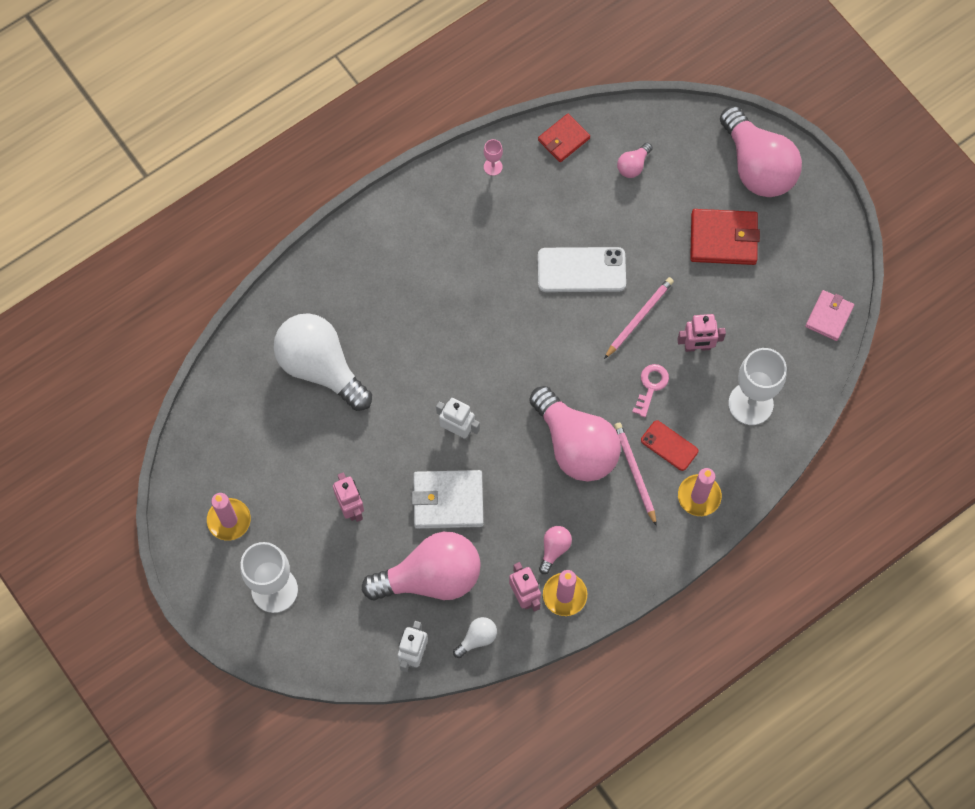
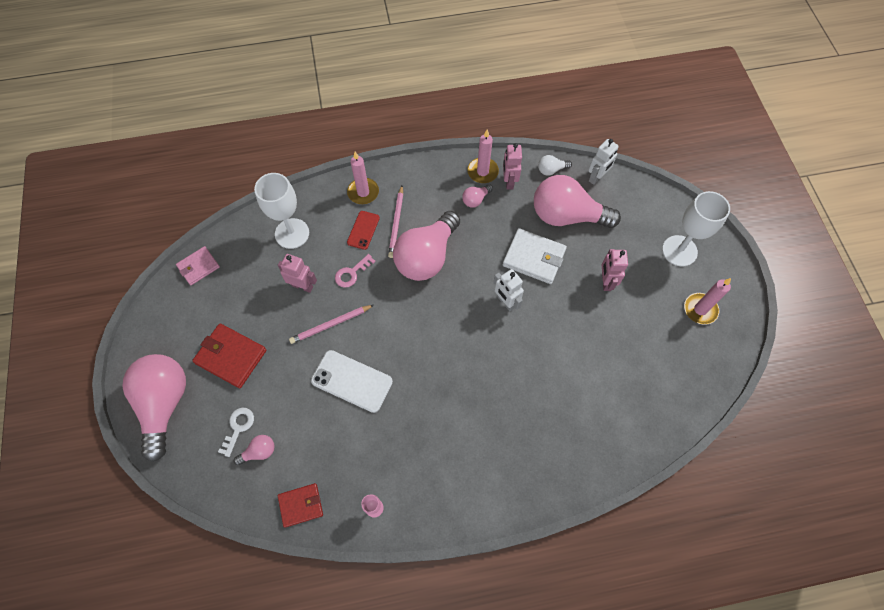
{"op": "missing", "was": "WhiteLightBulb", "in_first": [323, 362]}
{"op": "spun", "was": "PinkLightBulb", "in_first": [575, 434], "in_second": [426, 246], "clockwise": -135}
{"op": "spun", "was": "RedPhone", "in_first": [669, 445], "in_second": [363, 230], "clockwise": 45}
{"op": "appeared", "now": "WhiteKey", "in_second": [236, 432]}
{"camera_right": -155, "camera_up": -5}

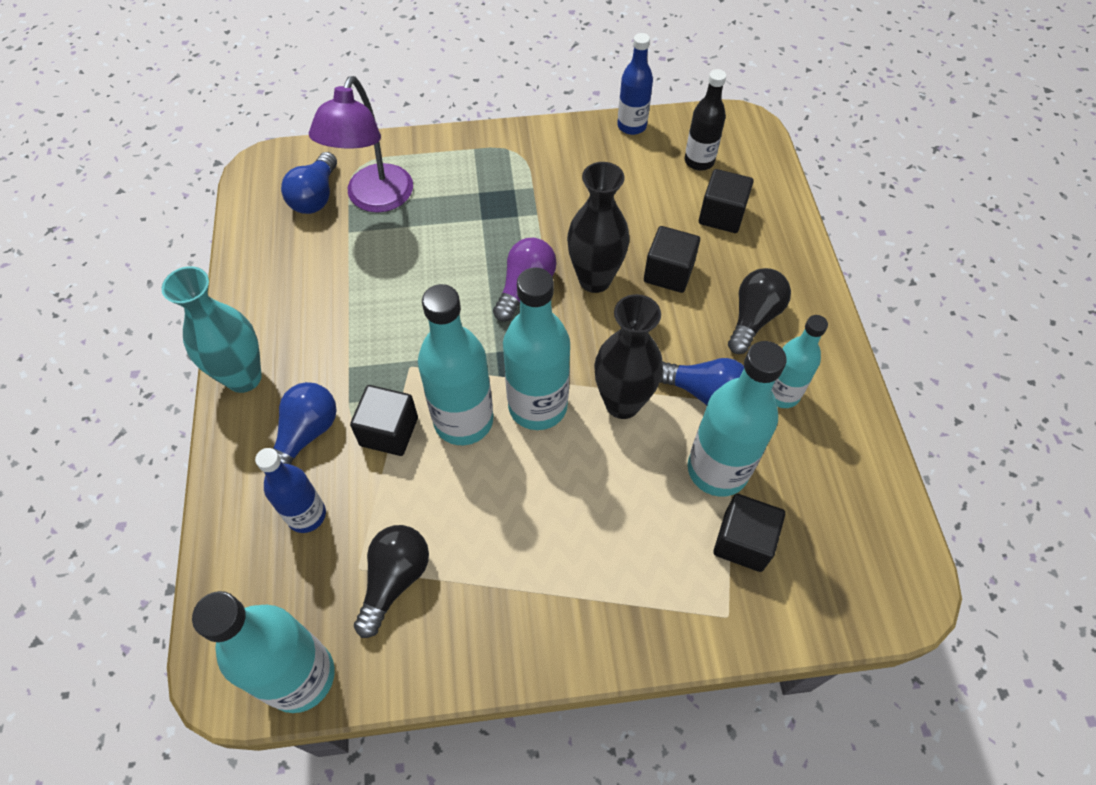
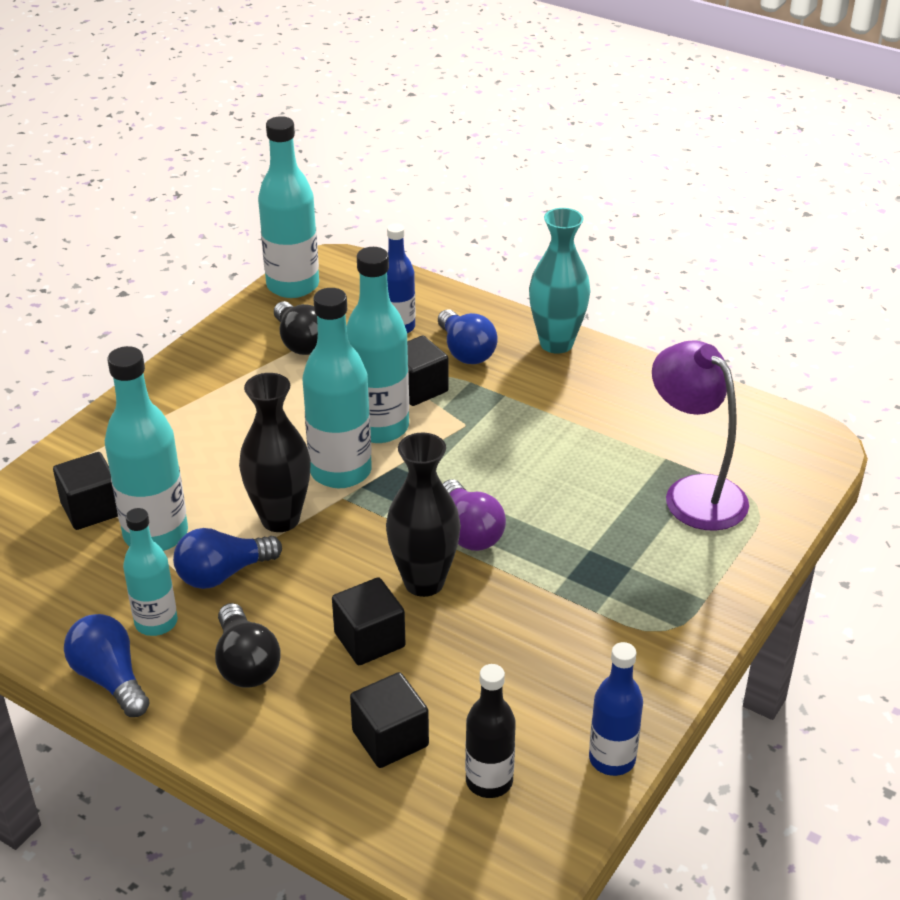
{"op": "relocated", "was": "BlueLightBulb", "in_first": [309, 183], "in_second": [107, 665]}
{"camera_right": 130, "camera_up": -20}

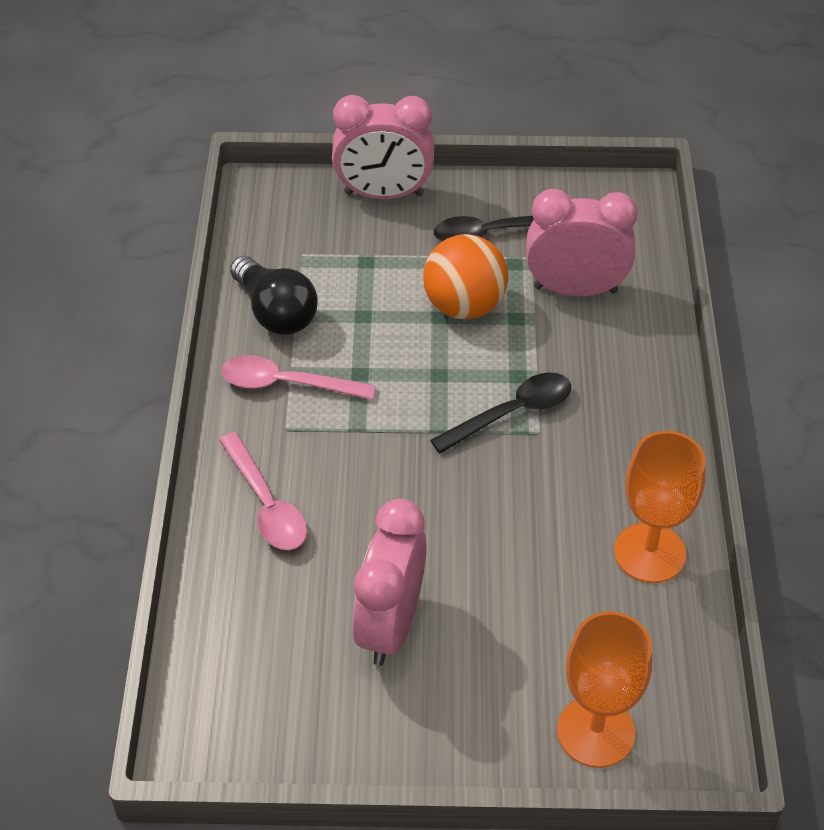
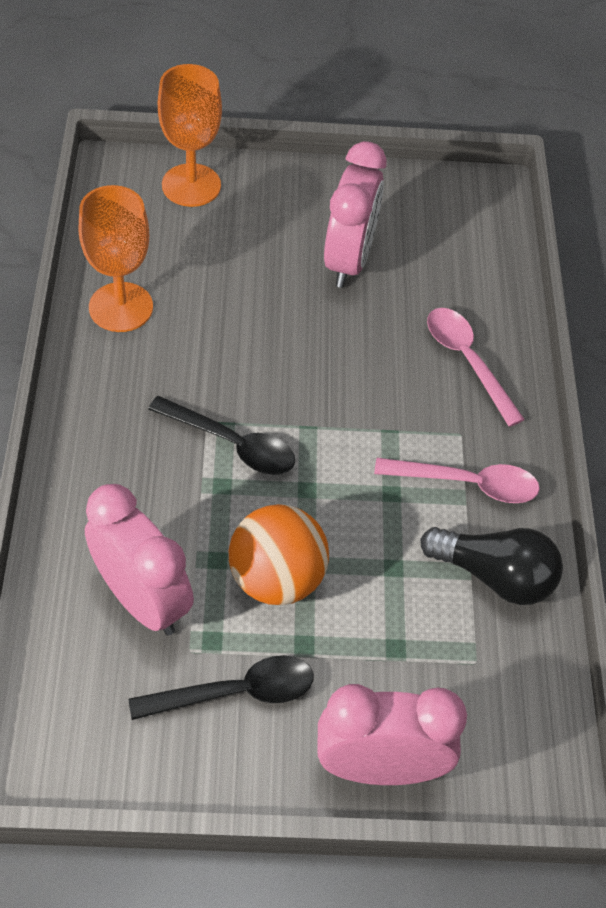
{"op": "spun", "was": "BlackLightBulb", "in_first": [274, 295], "in_second": [491, 566], "clockwise": 150}
{"op": "spun", "was": "BlackSpoon", "in_first": [500, 412], "in_second": [221, 435], "clockwise": -120}
{"op": "spun", "was": "PinkClock", "in_first": [582, 242], "in_second": [139, 559], "clockwise": -135}
{"camera_right": 175, "camera_up": 5}

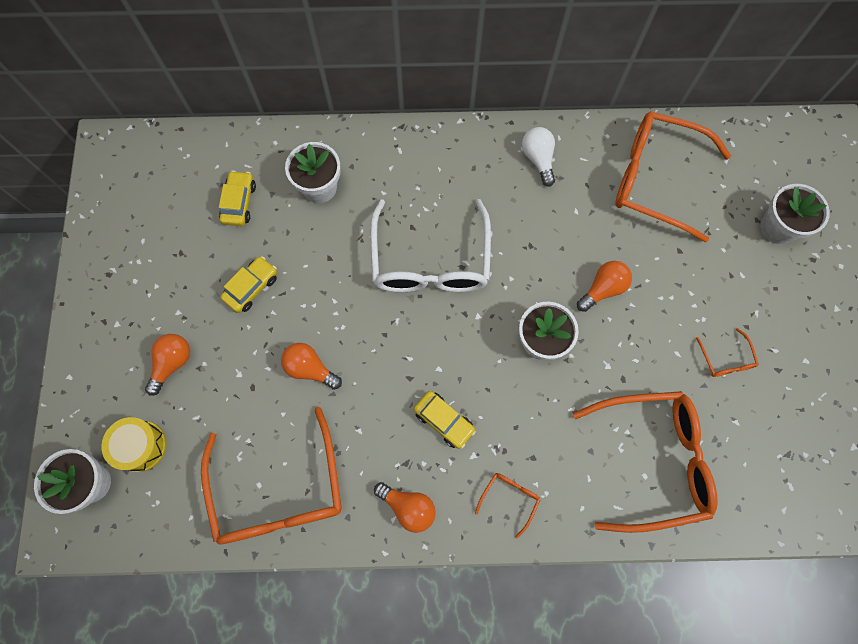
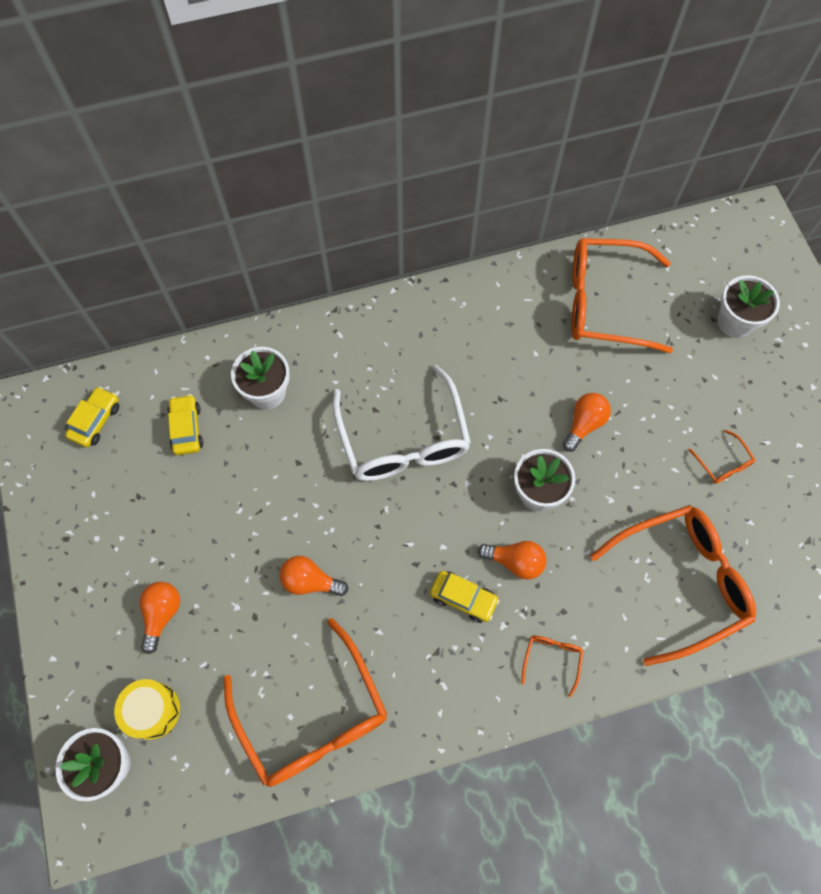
{"op": "relocated", "was": "YellowCar", "in_first": [248, 284], "in_second": [92, 417]}
{"op": "relocated", "was": "OrangeLightBulb", "in_first": [405, 507], "in_second": [512, 560]}
{"op": "missing", "was": "WhiteLightBulb", "in_first": [538, 157]}
{"camera_right": -15, "camera_up": -5}

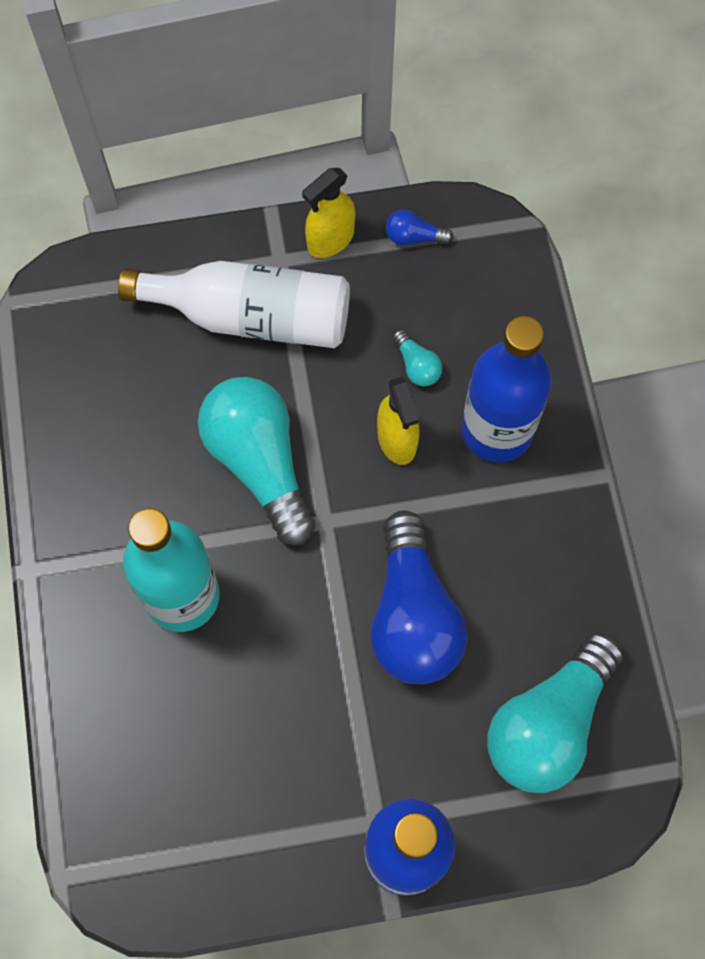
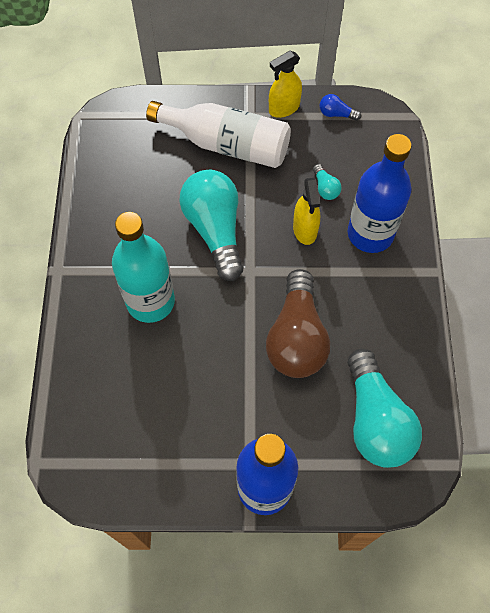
{"op": "colour", "was": "BlueLightBulb", "now": "BrownLightBulb", "in_first": [419, 597], "in_second": [298, 323]}
{"op": "spun", "was": "TurquoiseLightBulb", "in_first": [555, 712], "in_second": [385, 408], "clockwise": -60}
{"camera_right": 10, "camera_up": -5}

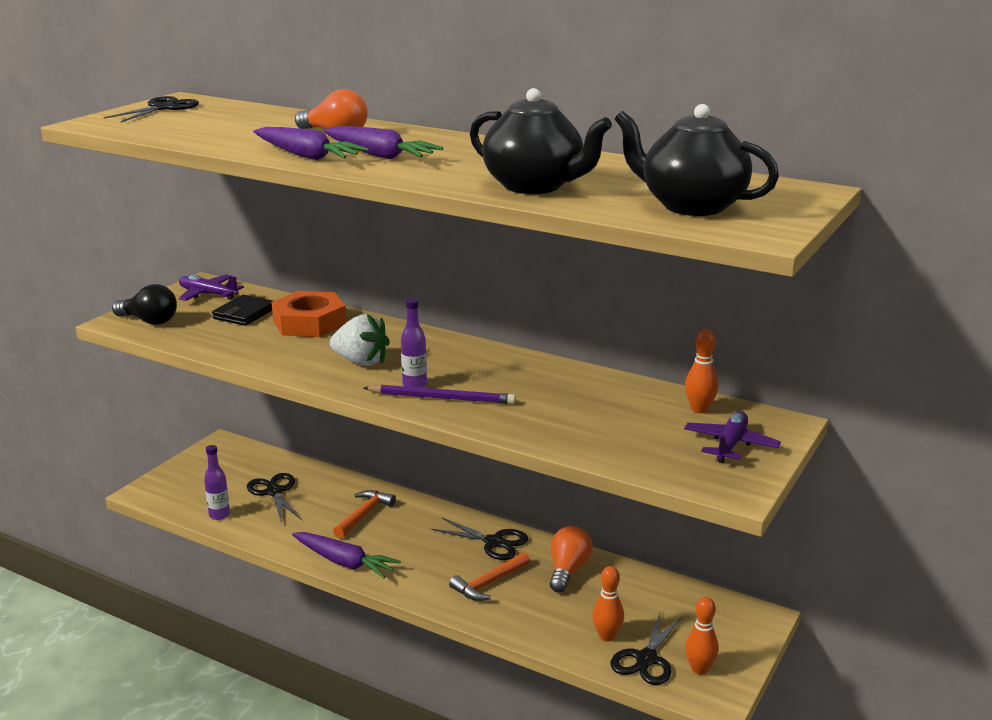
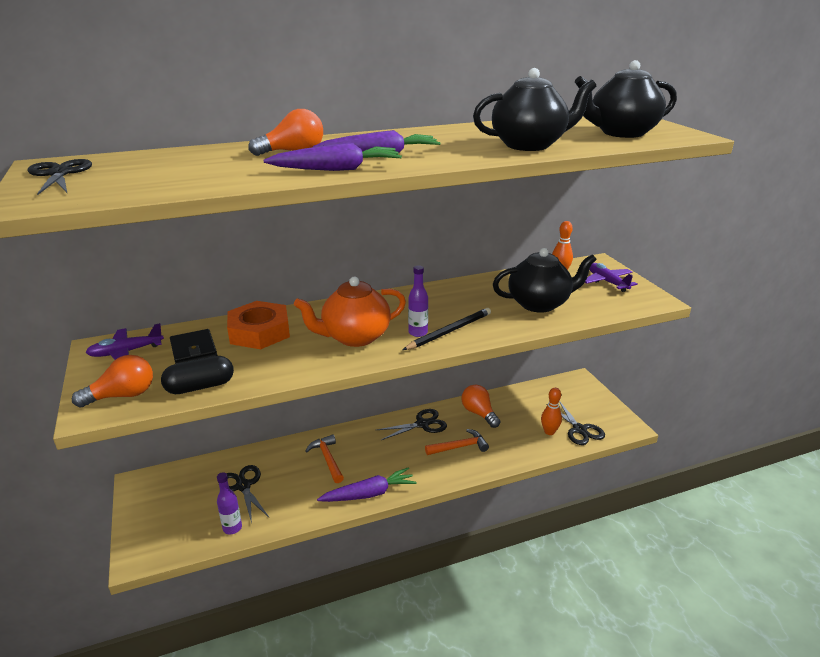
{"op": "colour", "was": "BlackLightBulb", "now": "OrangeLightBulb", "in_first": [144, 304], "in_second": [112, 381]}
{"op": "spun", "was": "BlackScissors", "in_first": [274, 498], "in_second": [243, 494], "clockwise": 45}
{"op": "exchanged", "was": "WhiteStrawberry", "now": "OrangeTeapot", "in_first": [360, 340], "in_second": [350, 312]}
{"op": "colour", "was": "PurplePencil", "now": "BlackPencil", "in_first": [440, 394], "in_second": [447, 329]}
{"op": "spun", "was": "OrangeHammer", "in_first": [489, 576], "in_second": [457, 442], "clockwise": -105}
{"op": "missing", "was": "OrangeBowlingPin", "in_first": [702, 636]}
{"op": "appeared", "now": "BlackCapsule", "in_second": [197, 375]}
{"op": "appeared", "now": "BlackTeapot", "in_second": [545, 280]}
{"camera_right": -50, "camera_up": 5}

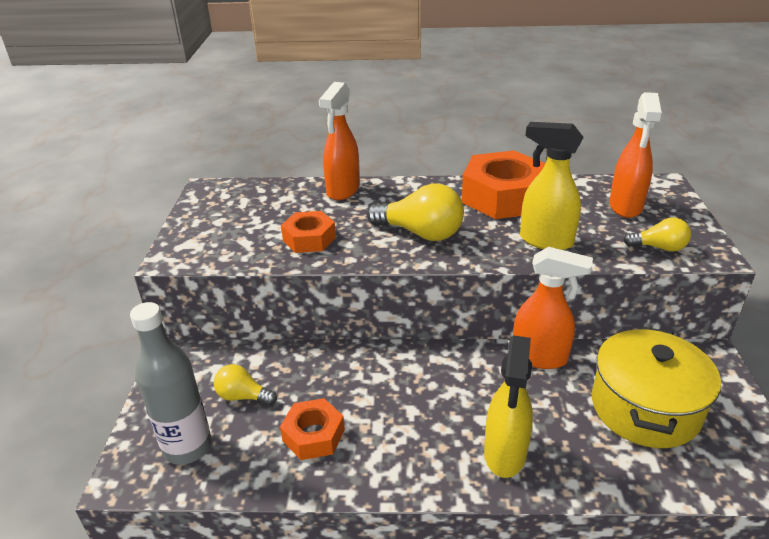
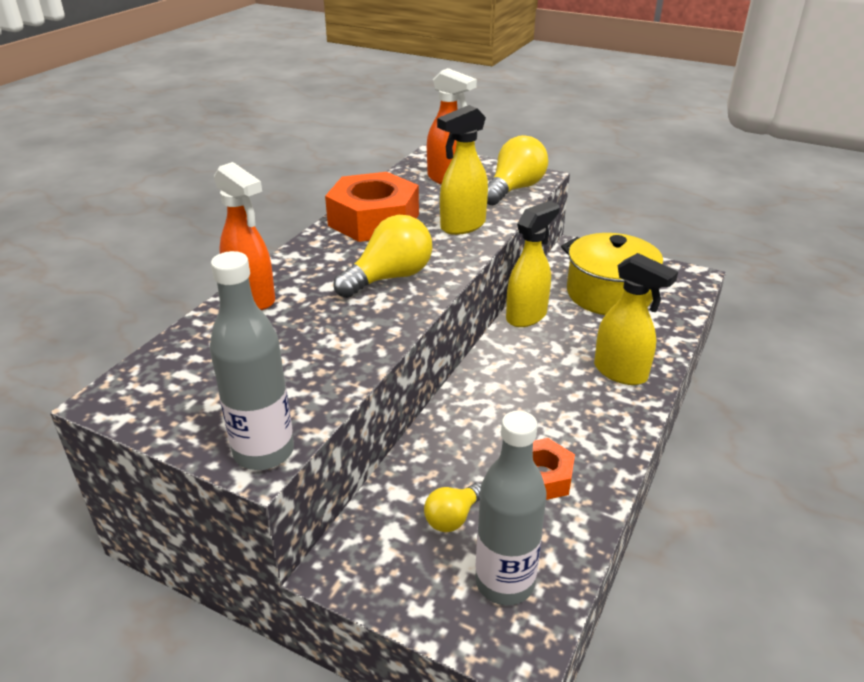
{"op": "missing", "was": "OrangeNut", "in_first": [308, 232]}
{"op": "colour", "was": "OrangeSprayBottle", "now": "YellowSprayBottle", "in_first": [553, 308], "in_second": [533, 264]}
{"op": "size", "was": "YellowLightBulb", "in_first": [657, 234], "in_second": [517, 170], "ratio": 1.74}
{"op": "appeared", "now": "GreyBottle", "in_second": [251, 360]}
{"camera_right": -65, "camera_up": 0}

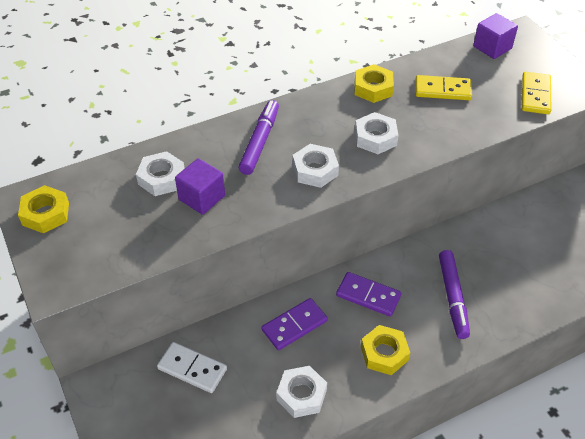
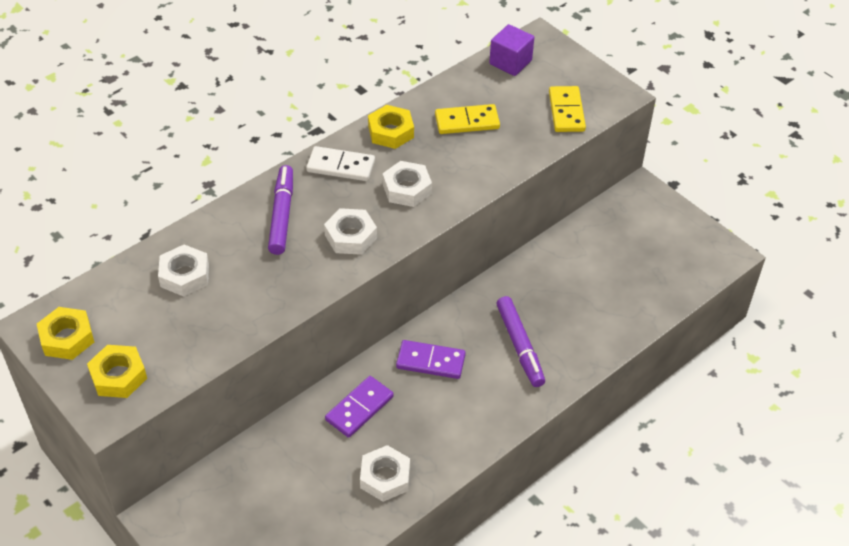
{"op": "relocated", "was": "WhiteDomino", "in_first": [192, 367], "in_second": [340, 163]}
{"op": "missing", "was": "PurpleCube", "in_first": [200, 186]}
{"op": "relocated", "was": "YellowNut", "in_first": [385, 350], "in_second": [117, 371]}
{"camera_right": -15, "camera_up": 0}

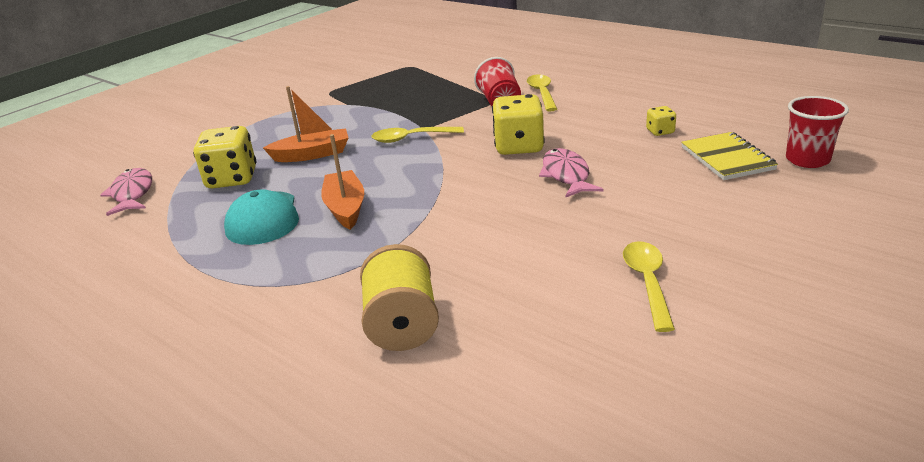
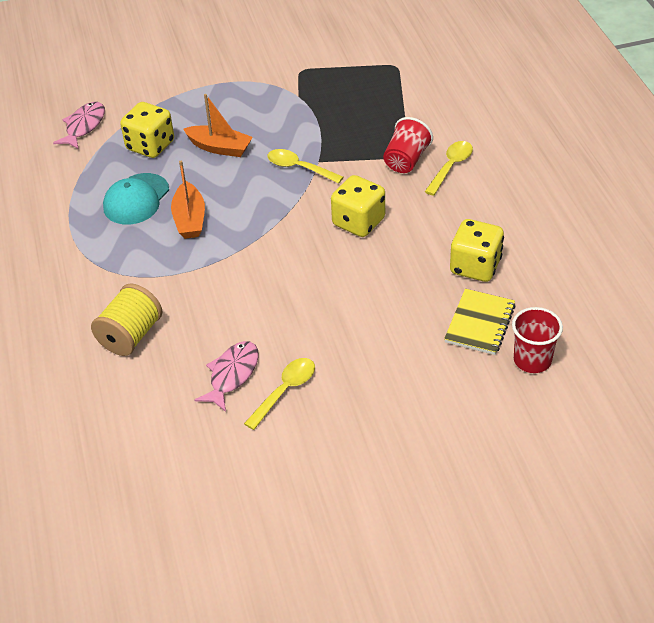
{"op": "spun", "was": "OrangeBoat", "in_first": [342, 182], "in_second": [188, 200], "clockwise": 150}
{"op": "relocated", "was": "PinkFish", "in_first": [571, 173], "in_second": [227, 376]}
{"op": "size", "was": "YellowDice", "in_first": [661, 121], "in_second": [477, 250], "ratio": 2.05}
{"camera_right": 35, "camera_up": 15}

